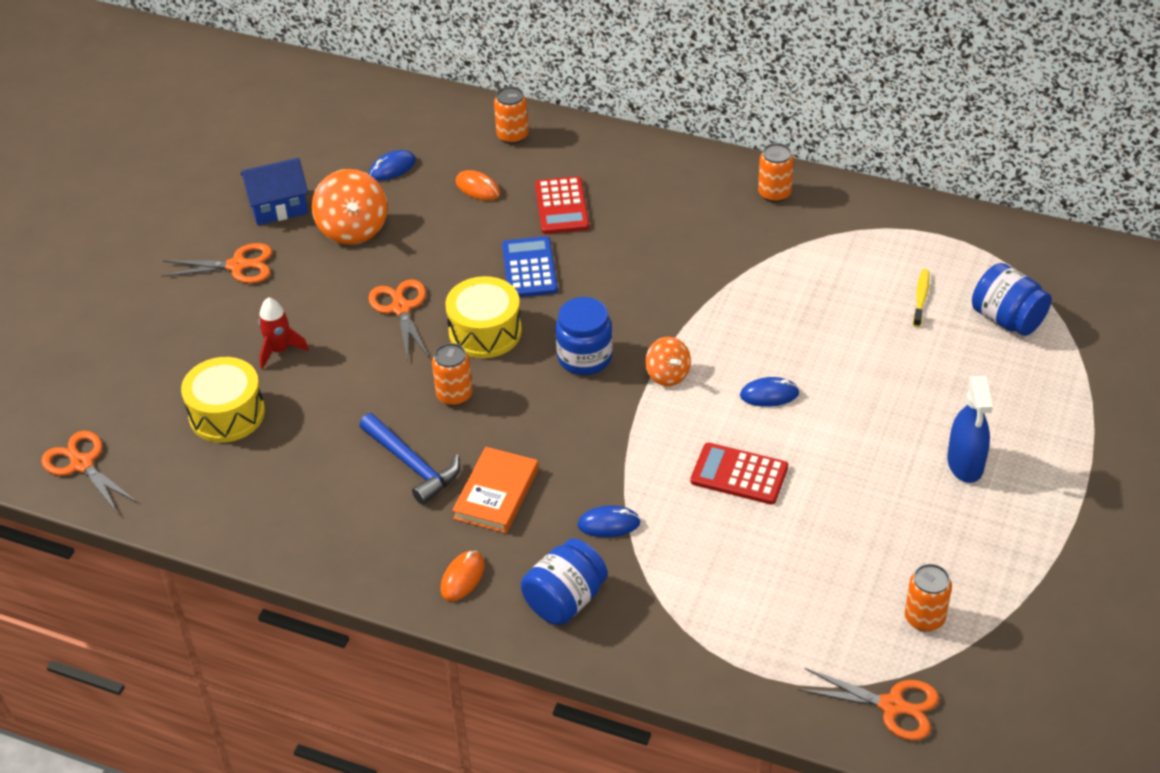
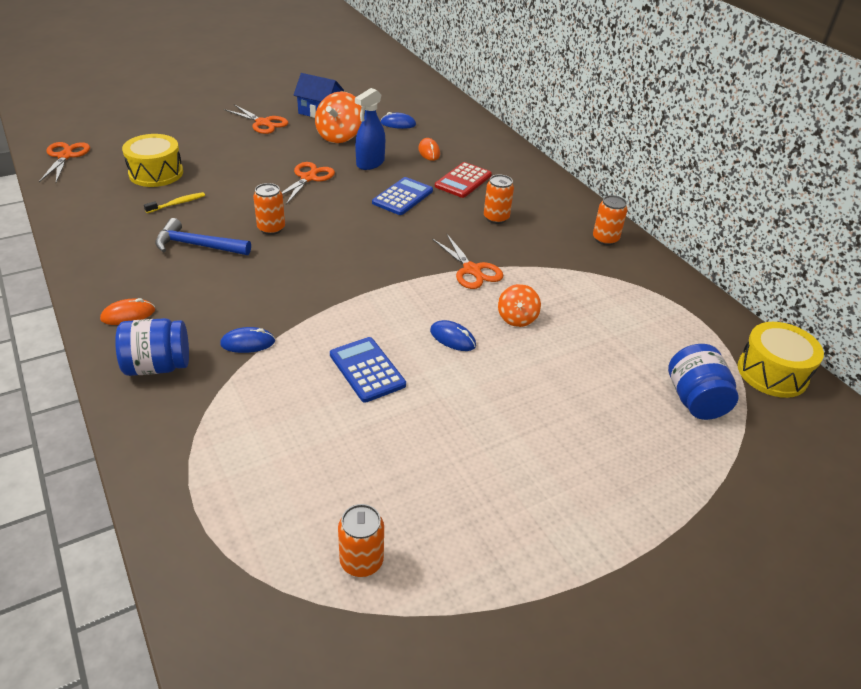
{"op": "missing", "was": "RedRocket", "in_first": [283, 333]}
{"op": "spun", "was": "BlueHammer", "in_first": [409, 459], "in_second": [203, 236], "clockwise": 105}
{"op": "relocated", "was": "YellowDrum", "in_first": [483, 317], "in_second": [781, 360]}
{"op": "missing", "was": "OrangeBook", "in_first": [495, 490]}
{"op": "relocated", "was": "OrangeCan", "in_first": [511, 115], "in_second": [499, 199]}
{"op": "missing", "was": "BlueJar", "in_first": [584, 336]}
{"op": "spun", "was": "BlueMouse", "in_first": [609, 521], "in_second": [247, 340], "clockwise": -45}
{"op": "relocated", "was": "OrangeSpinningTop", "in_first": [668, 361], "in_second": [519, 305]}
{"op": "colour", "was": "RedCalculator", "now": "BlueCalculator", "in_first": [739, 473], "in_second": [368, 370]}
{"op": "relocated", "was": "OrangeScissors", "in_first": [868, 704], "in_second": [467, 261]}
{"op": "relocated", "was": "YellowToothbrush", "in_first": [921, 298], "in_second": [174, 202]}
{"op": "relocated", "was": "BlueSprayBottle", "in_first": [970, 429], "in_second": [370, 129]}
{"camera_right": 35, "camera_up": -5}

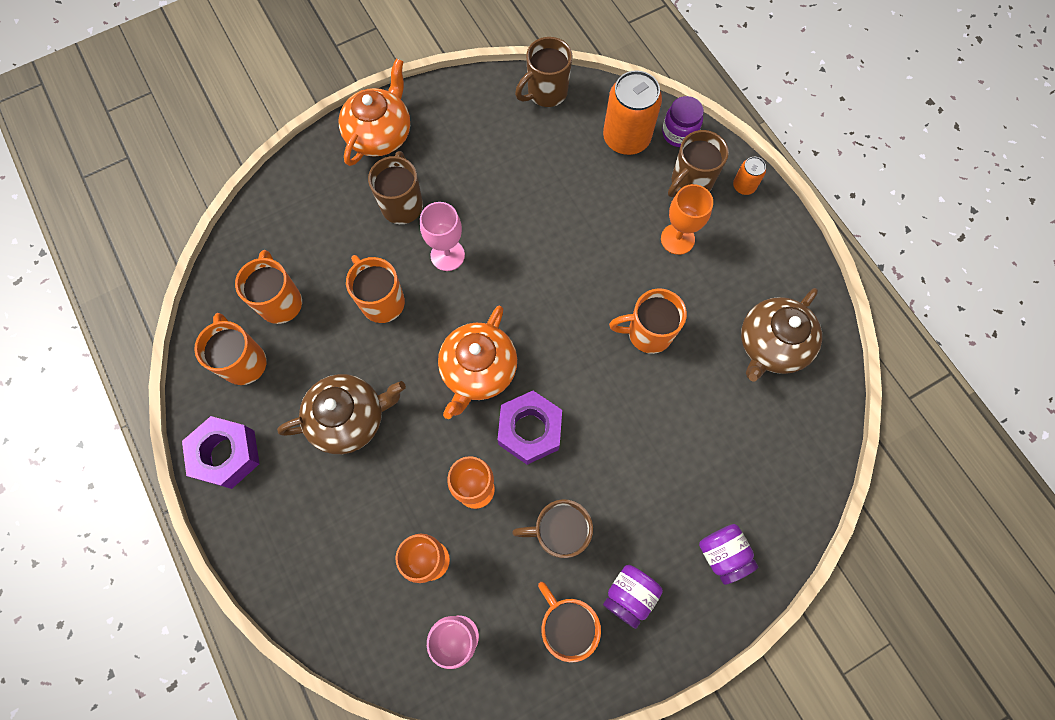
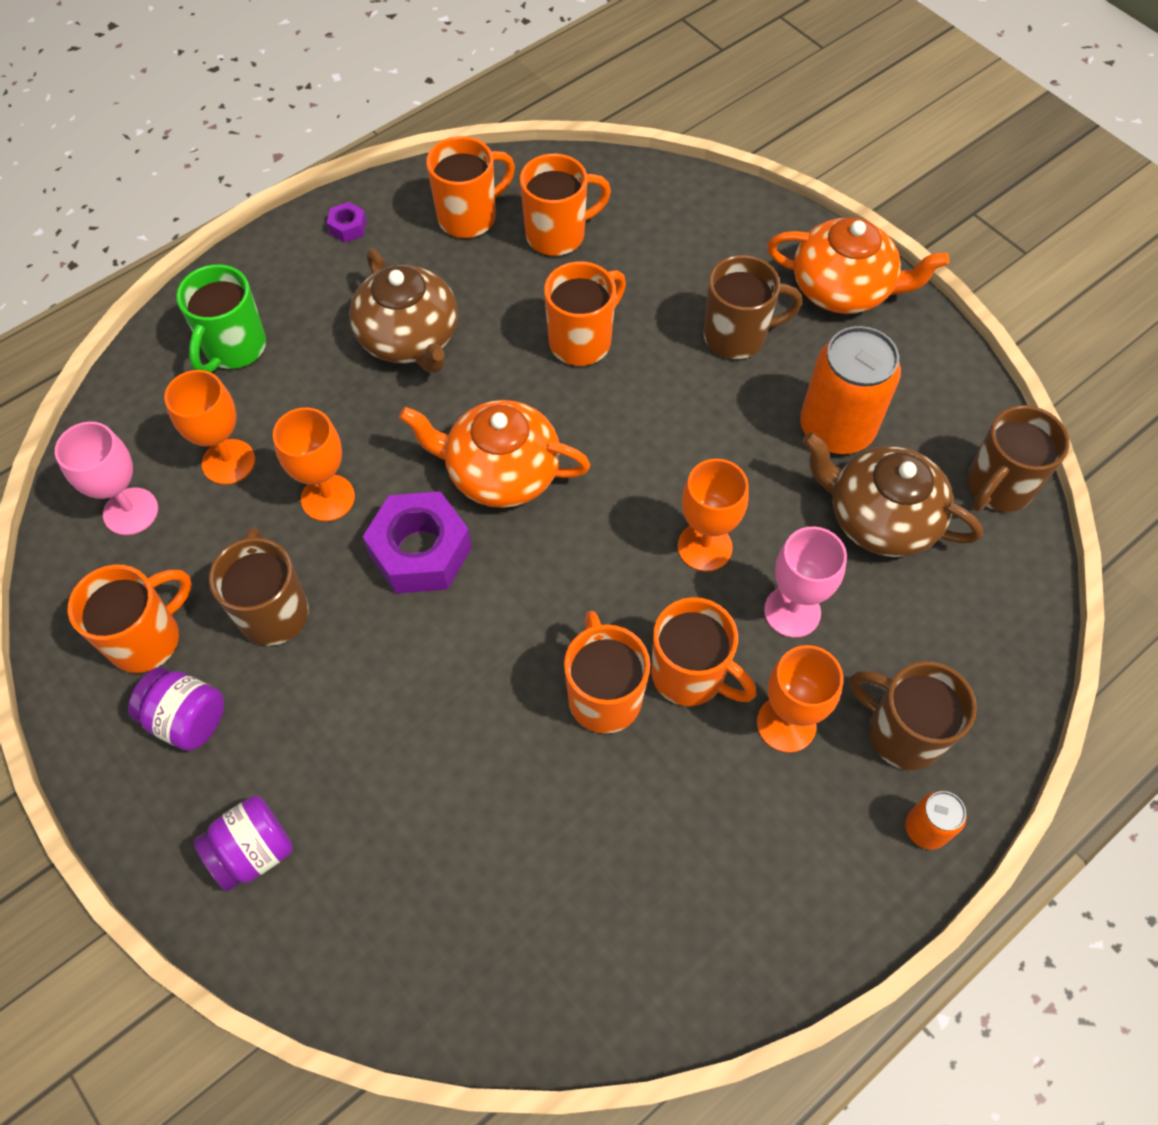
{"op": "size", "was": "PurpleNut", "in_first": [221, 452], "in_second": [347, 222], "ratio": 0.45}
{"op": "relocated", "was": "PinkGoblet", "in_first": [442, 236], "in_second": [805, 582]}
{"op": "spun", "was": "BrownMug", "in_first": [544, 72], "in_second": [1018, 458], "clockwise": -90}
{"op": "relocated", "was": "OrangeCan", "in_first": [632, 112], "in_second": [850, 390]}
{"op": "missing", "was": "PurpleJar", "in_first": [683, 121]}
{"op": "relocated", "was": "BrownTeapot", "in_first": [781, 335], "in_second": [893, 494]}
{"op": "appeared", "now": "GreenMug", "in_second": [221, 318]}
{"op": "appeared", "now": "OrangeMug", "in_second": [703, 651]}
{"op": "appeared", "now": "OrangeGoblet", "in_second": [713, 515]}
{"camera_right": 80, "camera_up": -10}

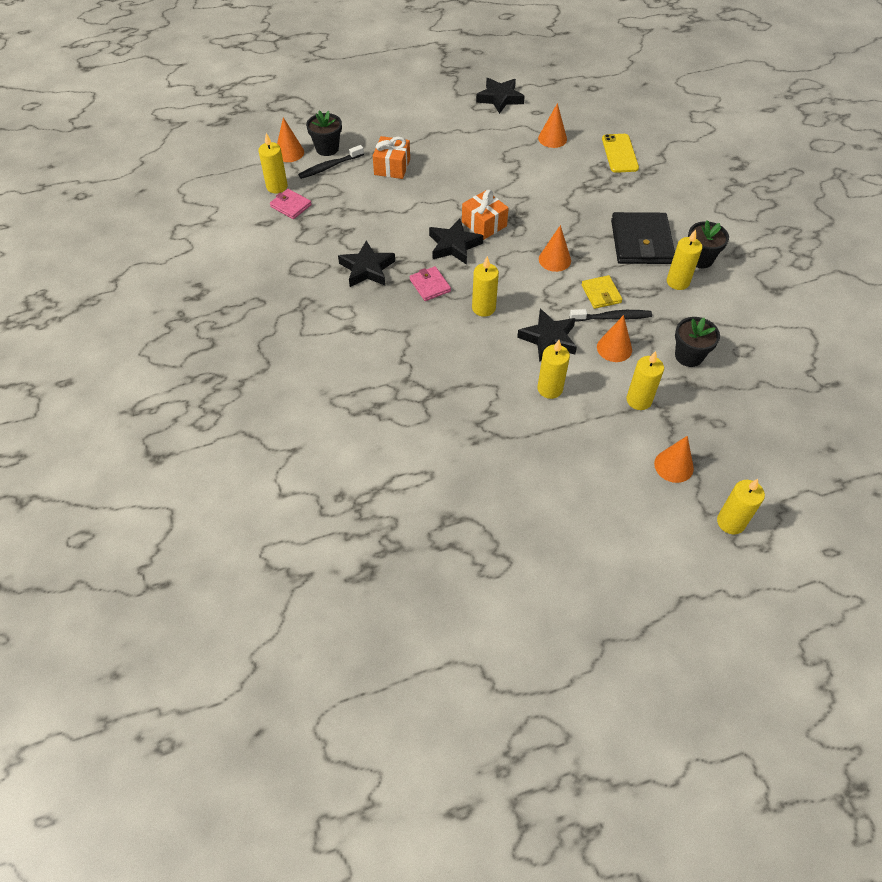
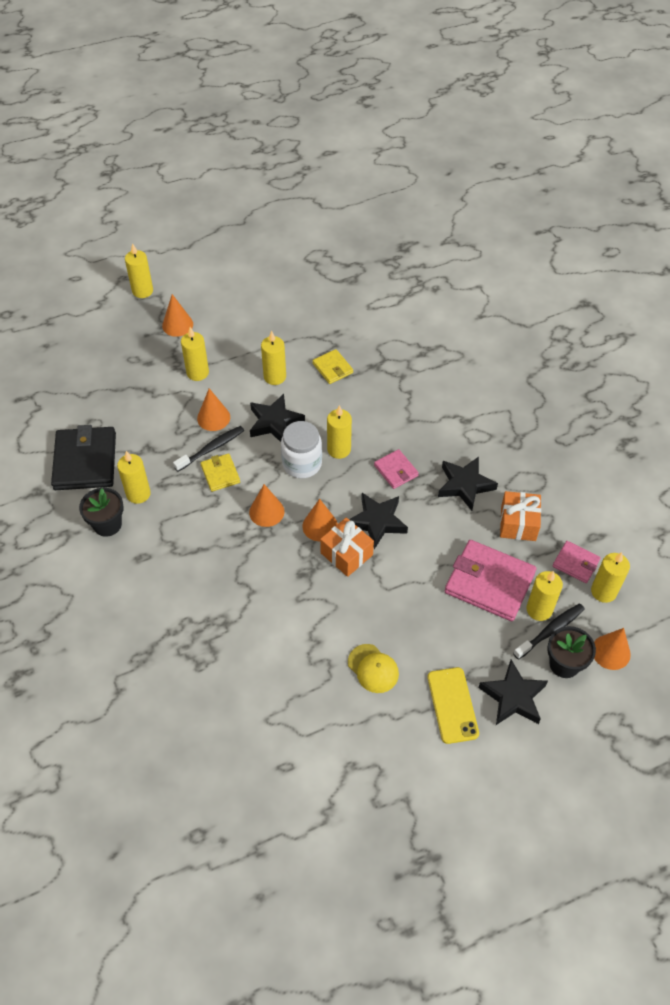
{"op": "relocated", "was": "OrangeGift", "in_first": [391, 157], "in_second": [520, 516]}
{"op": "relocated", "was": "BlackStar", "in_first": [500, 96], "in_second": [513, 692]}
{"op": "relocated", "was": "OrangeCone", "in_first": [552, 125], "in_second": [320, 520]}
{"op": "spun", "was": "BlackToothbrush", "in_first": [611, 315], "in_second": [208, 449], "clockwise": 150}
{"op": "relocated", "was": "YellowPhone", "in_first": [620, 153], "in_second": [453, 705]}
{"op": "relocated", "was": "BlackWallet", "in_first": [643, 238], "in_second": [83, 457]}
{"op": "missing", "was": "BlackFlowerPot", "in_first": [697, 342]}
{"op": "appeared", "now": "WhiteJar", "in_second": [301, 449]}
{"op": "appeared", "now": "YellowWallet", "in_second": [332, 366]}
{"op": "appeared", "now": "YellowCap", "in_second": [373, 668]}
{"op": "appeared", "now": "PinkWallet", "in_second": [491, 580]}
{"op": "appeared", "now": "YellowCandle", "in_second": [544, 596]}
{"camera_right": 175, "camera_up": 0}

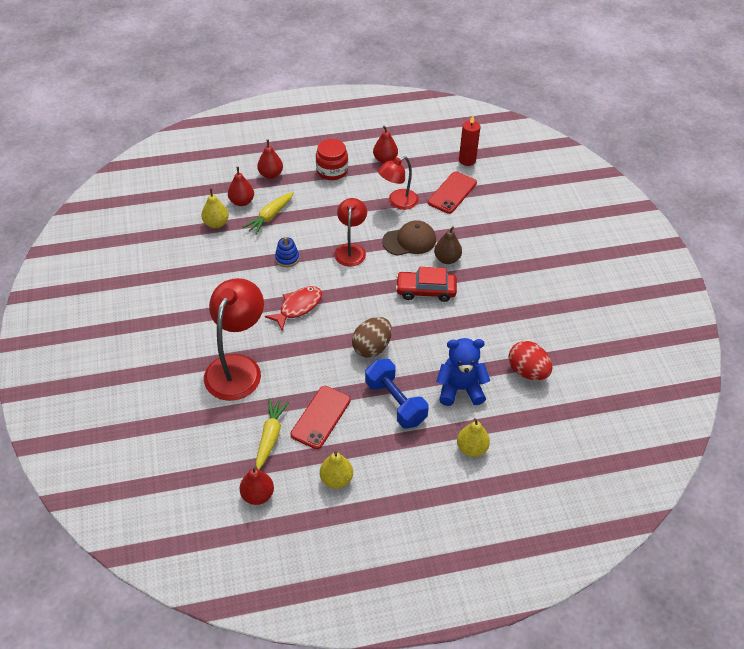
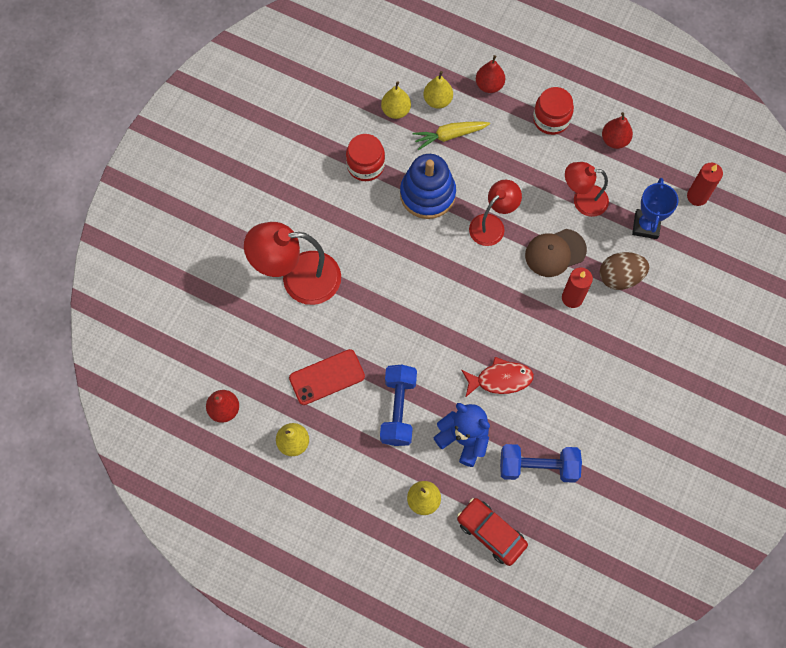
{"op": "spun", "was": "RedLamp", "in_first": [234, 339], "in_second": [292, 263], "clockwise": -150}
{"op": "colour", "was": "RedPear", "now": "YellowPear", "in_first": [241, 186], "in_second": [438, 90]}
{"op": "missing", "was": "YellowCarrot", "in_first": [272, 434]}
{"op": "relocated", "was": "RedFish", "in_first": [293, 308], "in_second": [497, 377]}
{"op": "size", "was": "BlueStackingToy", "in_first": [287, 252], "in_second": [428, 186], "ratio": 2.08}
{"op": "relocated", "was": "BrownEgg", "in_first": [372, 337], "in_second": [624, 271]}
{"op": "spun", "was": "BrownCap", "in_first": [409, 238], "in_second": [556, 253], "clockwise": 135}
{"op": "relocated", "was": "RedCar", "in_first": [426, 284], "in_second": [492, 532]}
{"op": "exchanged", "was": "RedPhone", "now": "BlueTrophy", "in_first": [452, 193], "in_second": [655, 208]}
{"op": "exchanged", "was": "BrownPear", "now": "RedCandle", "in_first": [448, 245], "in_second": [577, 287]}
{"op": "exchanged", "was": "RedEgg", "now": "BlueDumbbell", "in_first": [530, 360], "in_second": [541, 463]}
{"op": "appeared", "now": "RedJar", "in_second": [365, 157]}
{"camera_right": 40, "camera_up": 20}

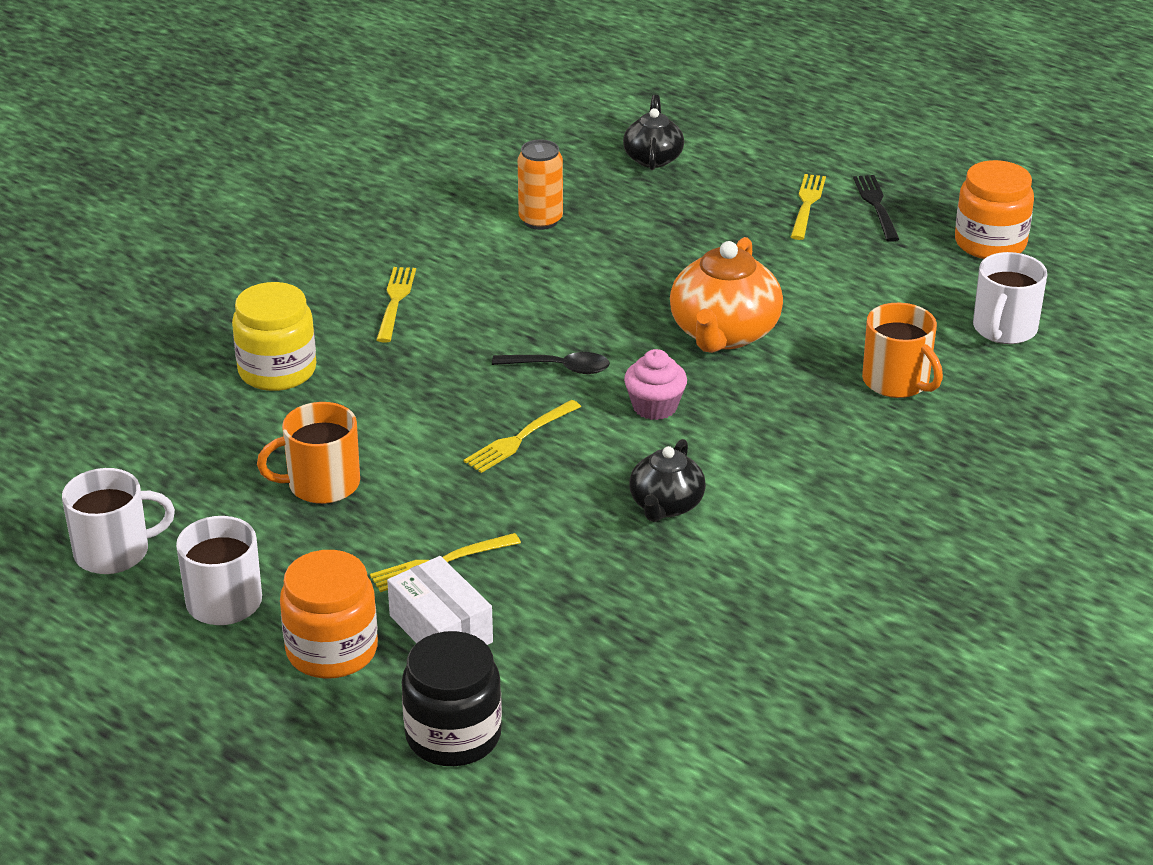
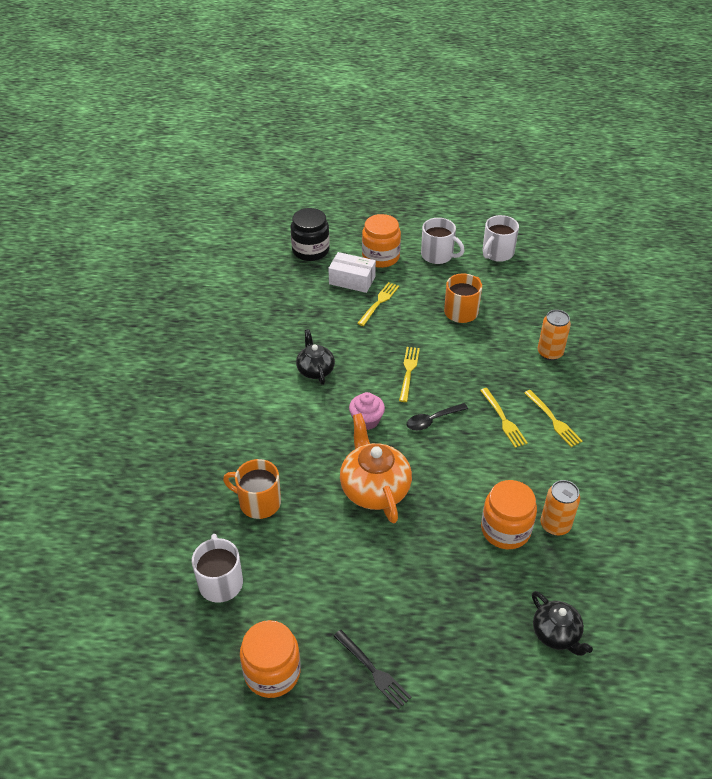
{"op": "exchanged", "was": "YellowJar", "now": "OrangeCan", "in_first": [274, 336], "in_second": [554, 335]}
{"op": "relocated", "was": "YellowFork", "in_first": [808, 207], "in_second": [504, 418]}
{"op": "appeared", "now": "OrangeJar", "in_second": [509, 514]}
{"camera_right": 145, "camera_up": 10}

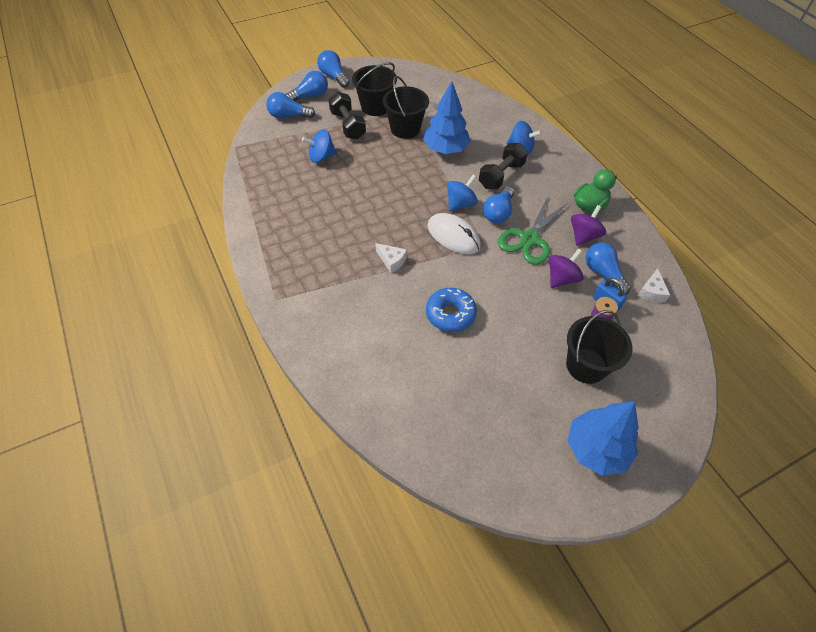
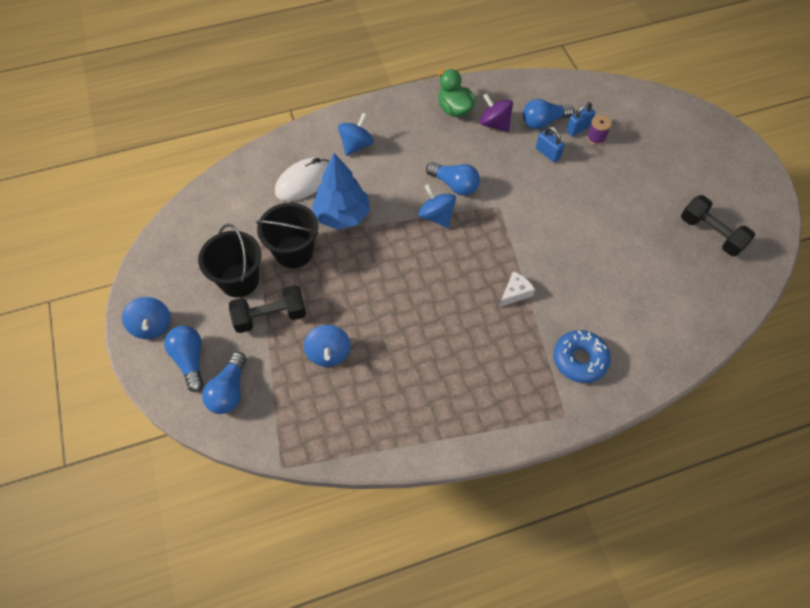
{"op": "exchanged", "was": "BlueLightBulb", "now": "BlueSpinningTop", "in_first": [333, 69], "in_second": [146, 318]}
{"op": "relocated", "was": "BlueDonut", "in_first": [451, 310], "in_second": [582, 356]}
{"op": "relocated", "was": "WhiteMouse", "in_first": [454, 233], "in_second": [302, 179]}
{"op": "relocated", "was": "BlackDumbbell", "in_first": [503, 166], "in_second": [718, 225]}
{"op": "missing", "was": "GreenScissors", "in_first": [533, 230]}
{"op": "exchanged", "was": "PurpleSpinningTop", "now": "BluePadlock", "in_first": [566, 268], "in_second": [550, 144]}
{"op": "missing", "was": "BlackBucket", "in_first": [599, 347]}
{"op": "missing", "was": "BlueTree", "in_first": [603, 439]}
{"op": "missing", "was": "WhiteCheese", "in_first": [654, 285]}
{"camera_right": -80, "camera_up": 5}

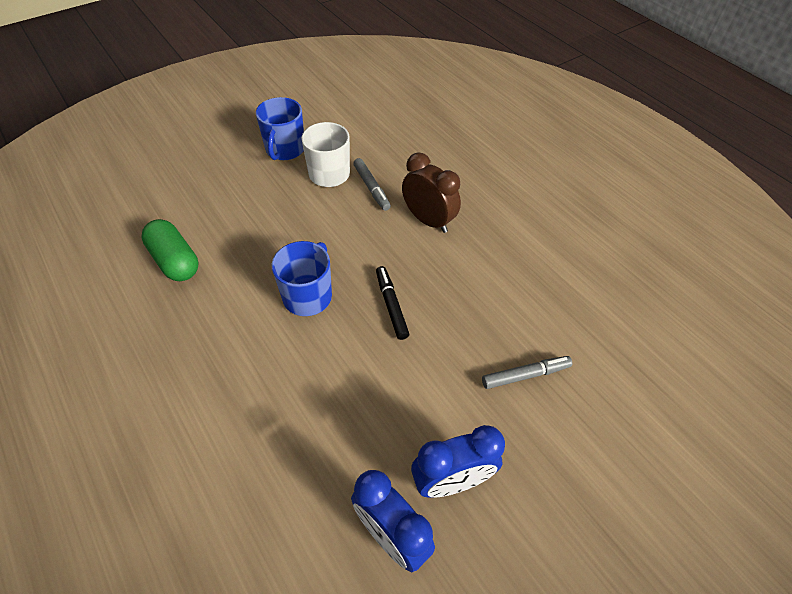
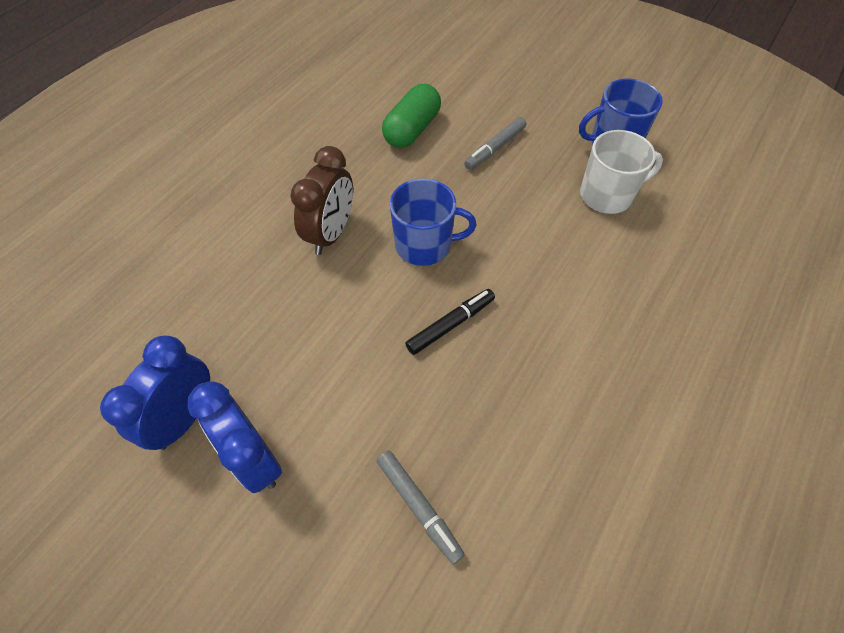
{"op": "relocated", "was": "GreyMarker", "in_first": [372, 184], "in_second": [495, 143]}
{"op": "relocated", "was": "BrownClock", "in_first": [431, 192], "in_second": [321, 200]}
{"camera_right": 70, "camera_up": 5}

